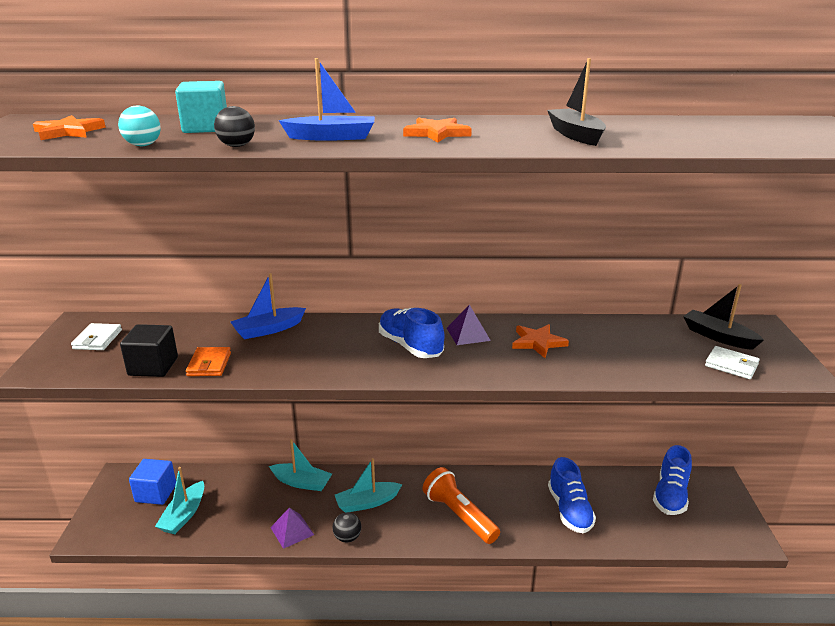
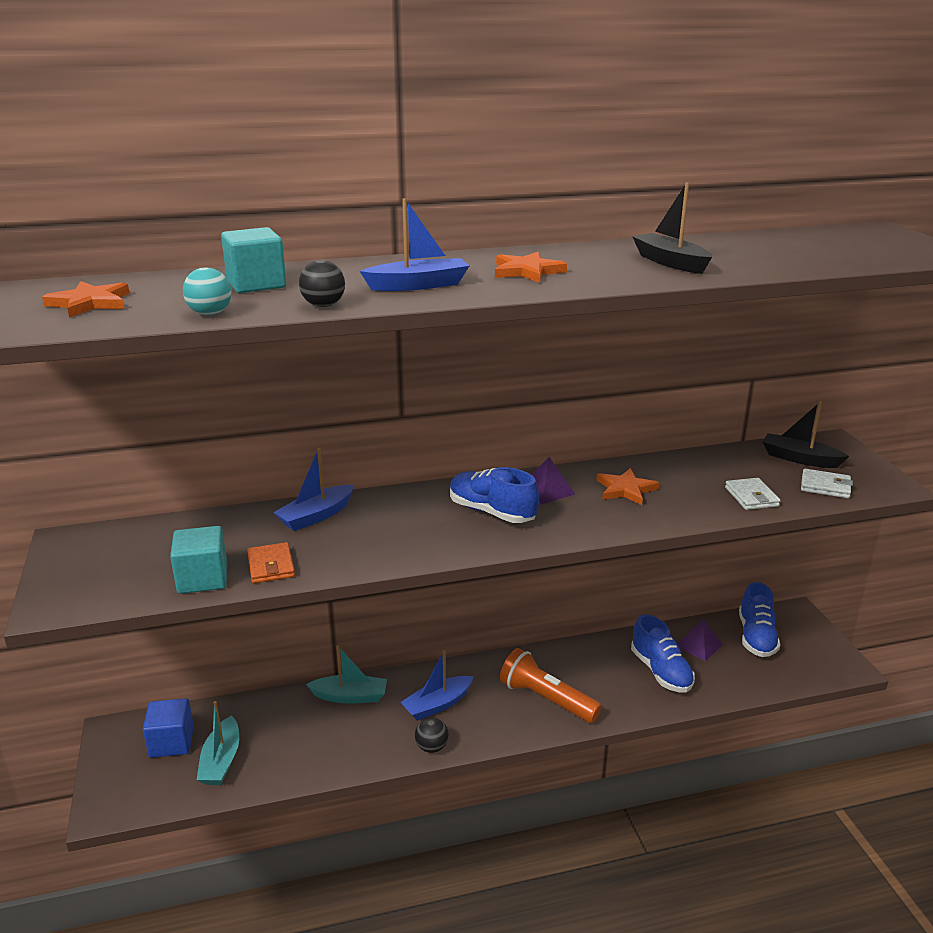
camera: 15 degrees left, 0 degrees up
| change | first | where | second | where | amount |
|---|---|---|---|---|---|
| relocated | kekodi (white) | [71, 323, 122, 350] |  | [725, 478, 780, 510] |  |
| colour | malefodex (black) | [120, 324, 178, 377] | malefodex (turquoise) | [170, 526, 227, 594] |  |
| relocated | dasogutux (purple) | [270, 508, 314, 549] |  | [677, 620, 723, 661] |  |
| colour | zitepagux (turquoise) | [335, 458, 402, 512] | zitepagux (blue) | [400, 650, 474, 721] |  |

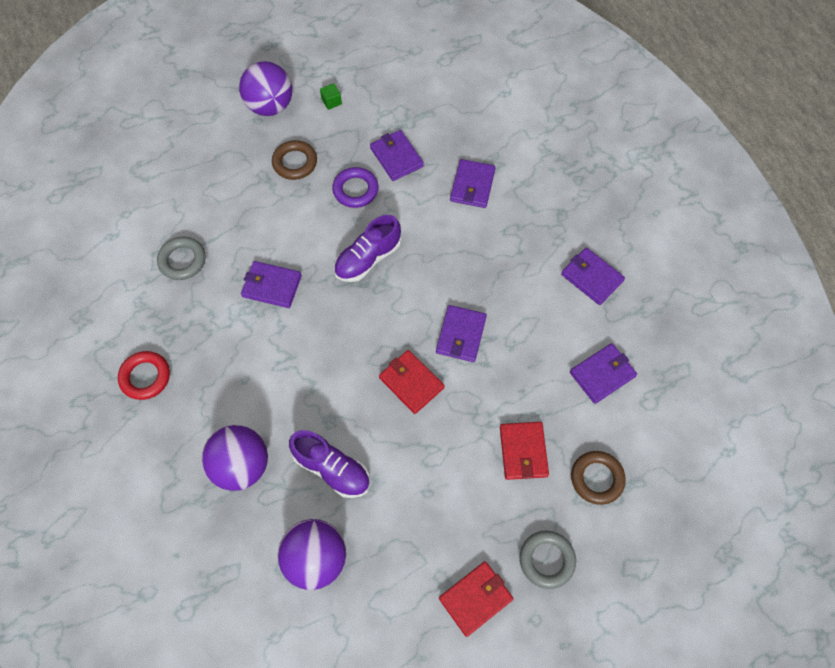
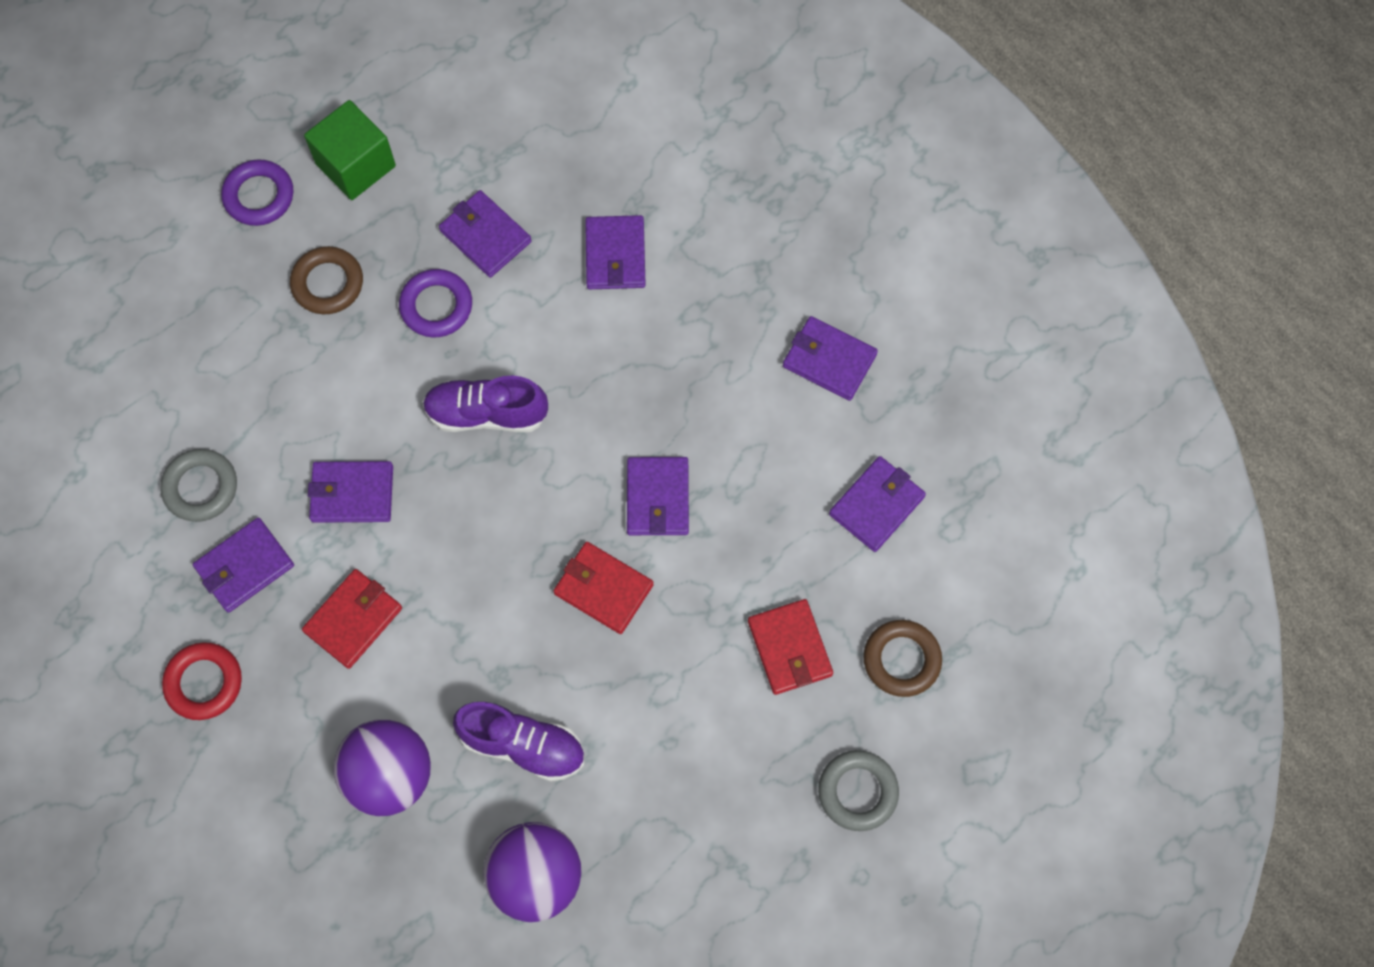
camera: 15 degrees left, 5 degrees up
| change | first | where | second | where | amount |
|---|---|---|---|---|---|
| exchanged | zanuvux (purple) | [239, 61, 292, 116] | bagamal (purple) | [221, 159, 294, 226] |  |
| size | malefodex (green) | [320, 83, 342, 110] |  | [304, 100, 396, 200] | x2.28 |
| spun | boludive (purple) | [334, 215, 401, 282] |  | [423, 376, 548, 432] | 60 degrees clockwise |
| relocated | kekodi (red) | [439, 561, 513, 637] |  | [302, 569, 402, 669] |  |
| appeared |  |  | kekodi (purple) | [193, 518, 294, 613] |  |

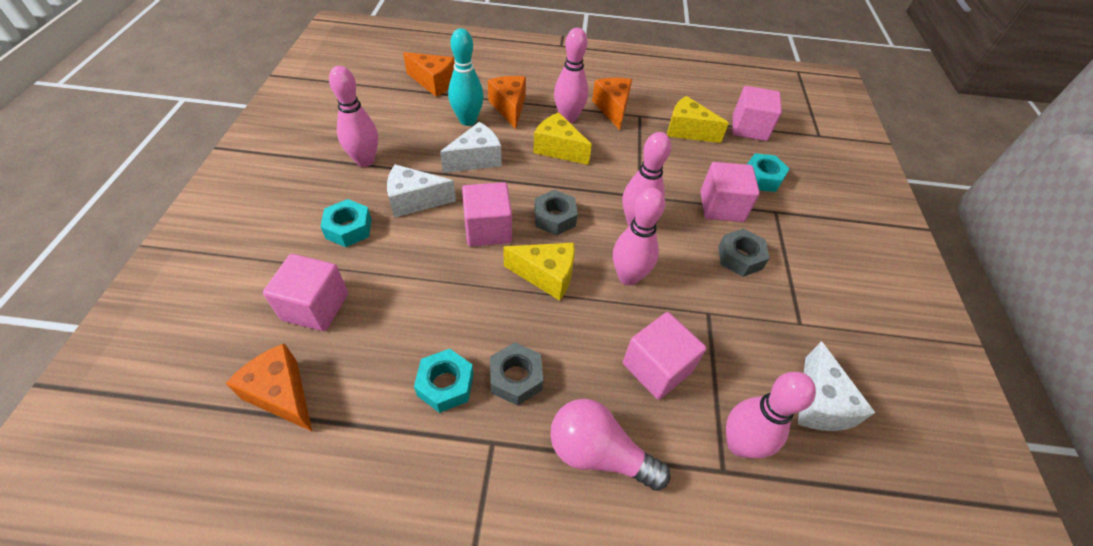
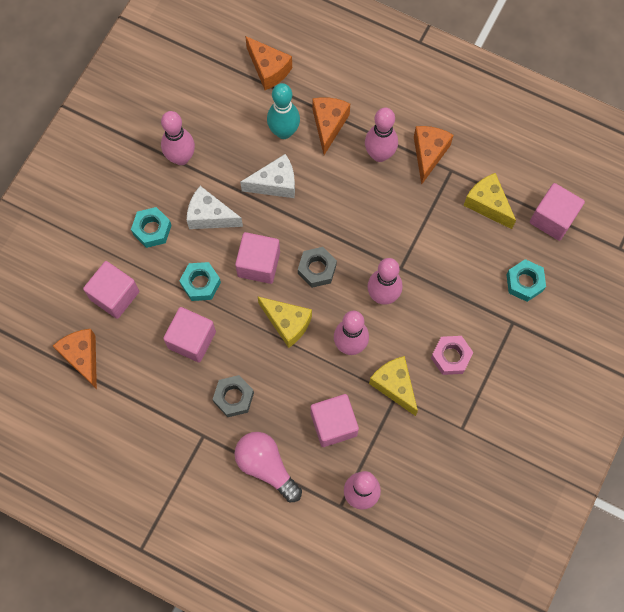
camera: 25 degrees right, 20 degrees up
| change | first | where | second | where | amount |
|---|---|---|---|---|---|
| relocated | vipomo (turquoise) | [414, 349, 474, 413] |  | [179, 262, 221, 301] |  |
| relocated | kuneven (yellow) | [533, 112, 592, 165] |  | [369, 356, 418, 416] |  |
| relocated | malefodex (pink) | [701, 162, 760, 222] |  | [163, 307, 216, 362] |  |
| colour | vipomo (grey) | [718, 229, 770, 277] | vipomo (pink) | [431, 336, 474, 375] |  |
| missing | kuneven (white) | [798, 341, 875, 431] |  |  |  |

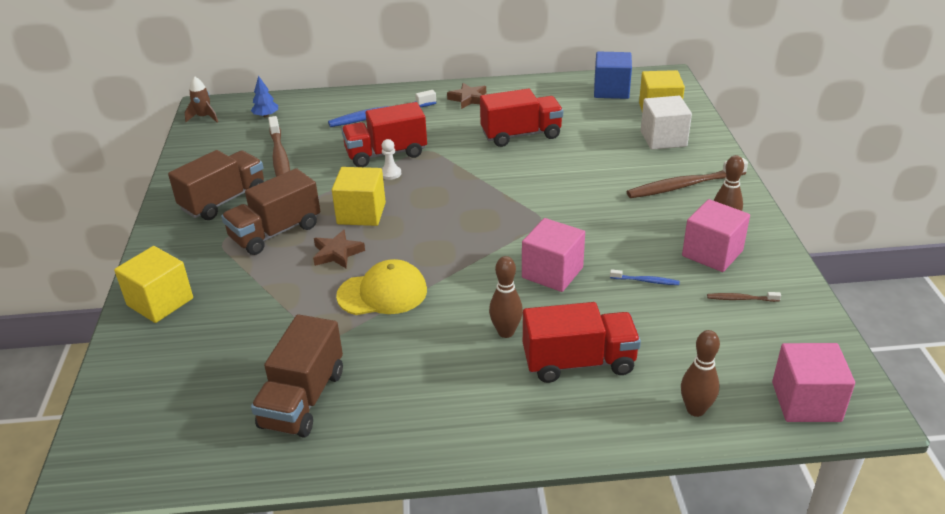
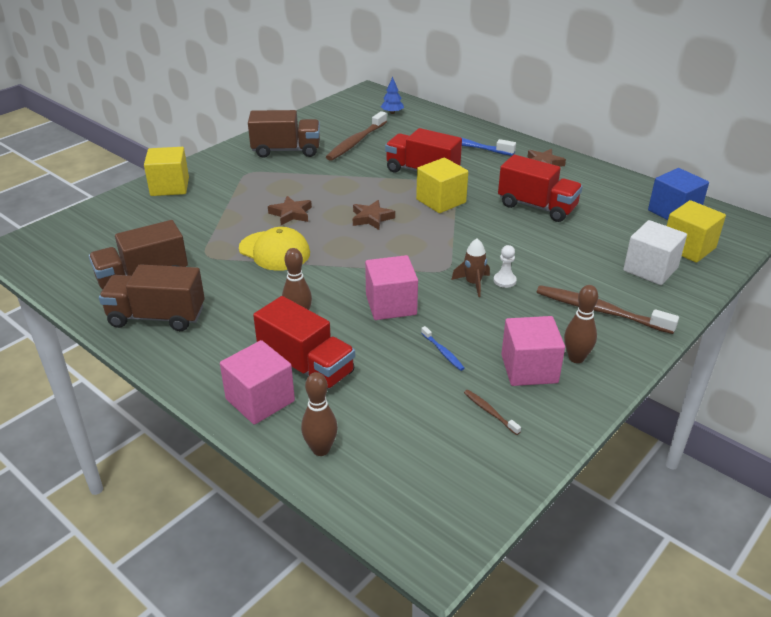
camera: 45 degrees right, 0 degrees up
| change | first | where | second | where | amount |
|---|---|---|---|---|---|
| relocated | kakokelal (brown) | [185, 76, 218, 123] |  | [451, 238, 490, 297] |  |
| relocated | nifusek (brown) | [221, 168, 320, 255] |  | [99, 264, 205, 331] |  |
| relocated | malefodex (yellow) | [332, 167, 386, 226] |  | [416, 158, 468, 213] |  |
| relocated | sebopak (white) | [382, 139, 401, 180] |  | [493, 245, 517, 288] |  |
| relocated | malefodex (pink) | [772, 343, 855, 422] |  | [220, 340, 295, 425] |  |
| appeared |  |  | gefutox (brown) | [353, 200, 395, 230] |  |

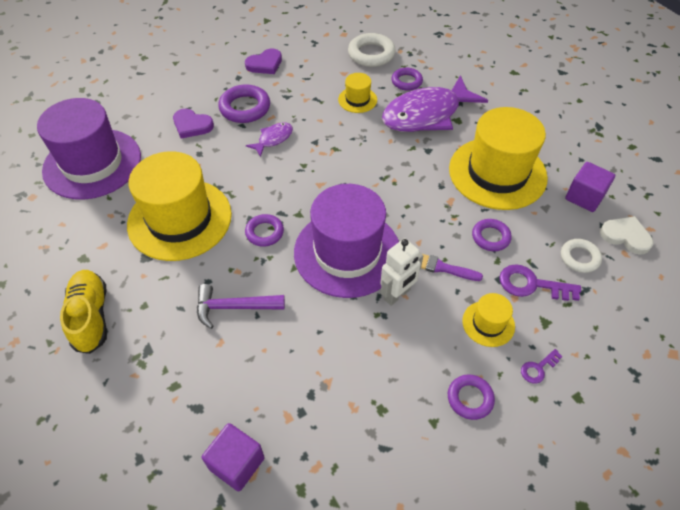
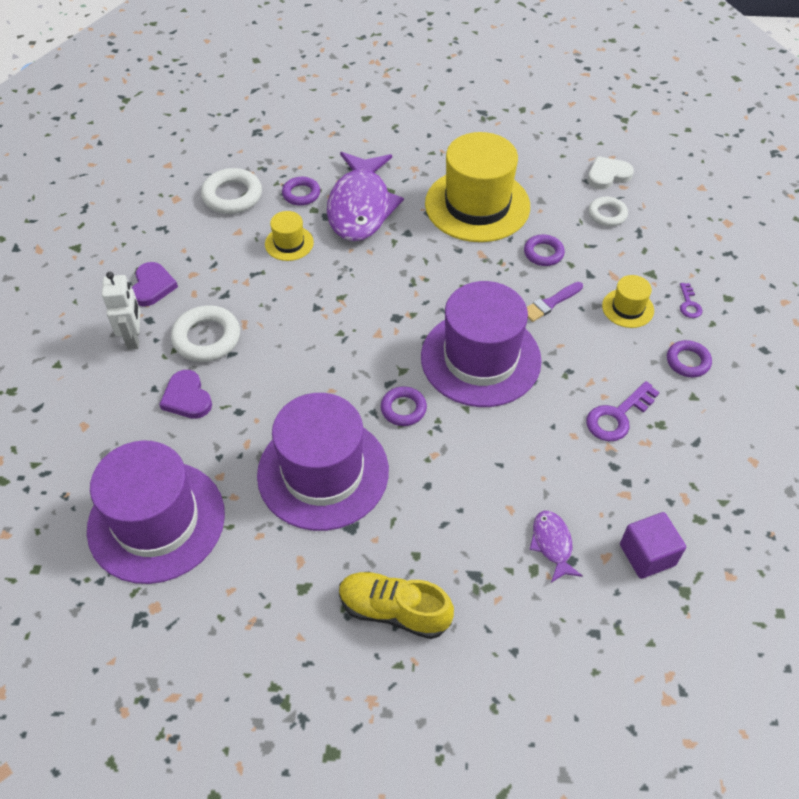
camera: 55 degrees left, 0 degrees up
| change | first | where | second | where | amount |
|---|---|---|---|---|---|
| colour | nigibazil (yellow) | [127, 151, 232, 261] | nigibazil (purple) | [257, 393, 389, 531] |  |
| spun | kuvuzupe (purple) | [173, 109, 214, 139] |  | [159, 370, 212, 419] | 90 degrees clockwise |
| missing | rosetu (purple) | [197, 284, 285, 329] |  |  |  |
| colour | bagamal (purple) | [218, 84, 270, 123] | bagamal (white) | [171, 305, 240, 362] |  |
| relocated | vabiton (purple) | [246, 122, 293, 157] |  | [529, 511, 583, 583] |  |
| relocated | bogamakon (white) | [380, 239, 423, 306] |  | [102, 272, 140, 350] |  |
| relocated | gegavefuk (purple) | [499, 264, 581, 301] |  | [586, 381, 660, 442] |  |
| missing | malefodex (purple) | [565, 162, 615, 212] |  |  |  |

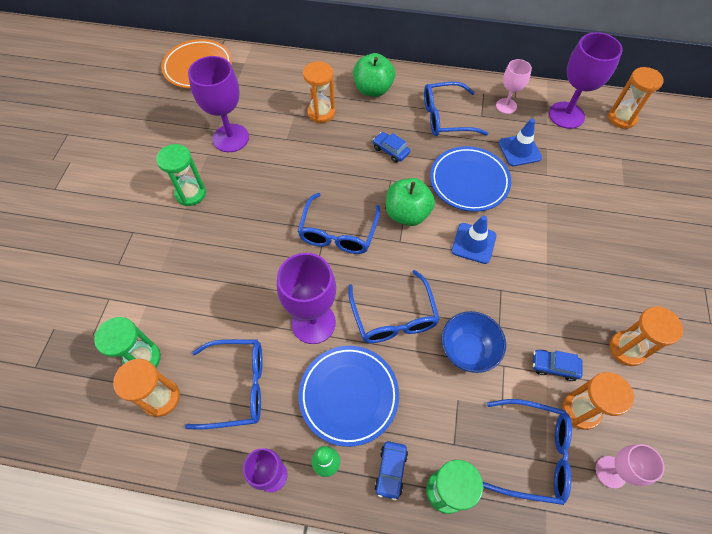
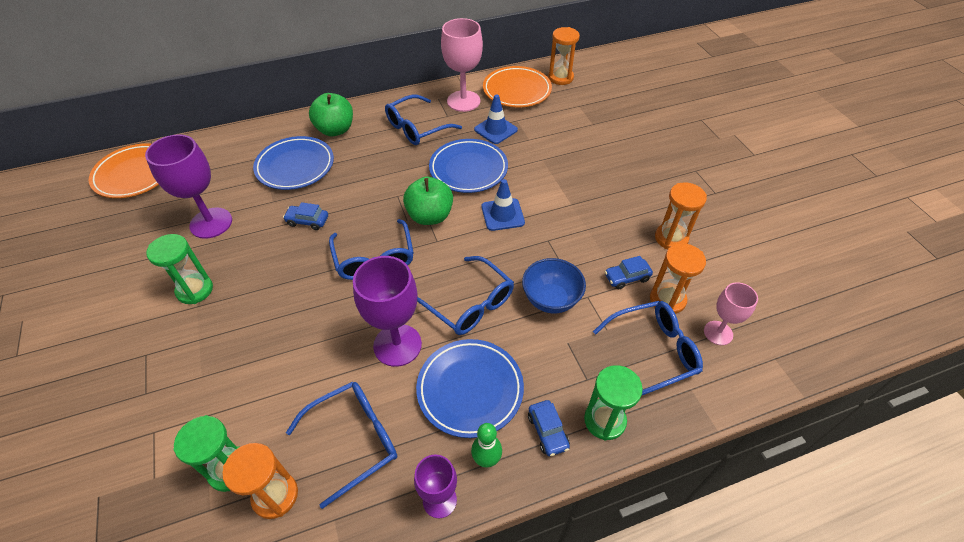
camera: 30 degrees left, 10 degrees down
| change | first | where | second | where | amount |
|---|---|---|---|---|---|
| exchanged | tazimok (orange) | [303, 61, 335, 123] | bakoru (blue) | [253, 136, 334, 190] |  |
| relocated | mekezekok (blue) | [373, 132, 410, 163] |  | [283, 202, 328, 230] |  |
| size | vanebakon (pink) | [496, 59, 532, 114] |  | [441, 18, 483, 112] | x1.68 |
| exchanged | vanebakon (purple) | [549, 32, 623, 129] | bakoru (orange) | [483, 66, 552, 107] |  |

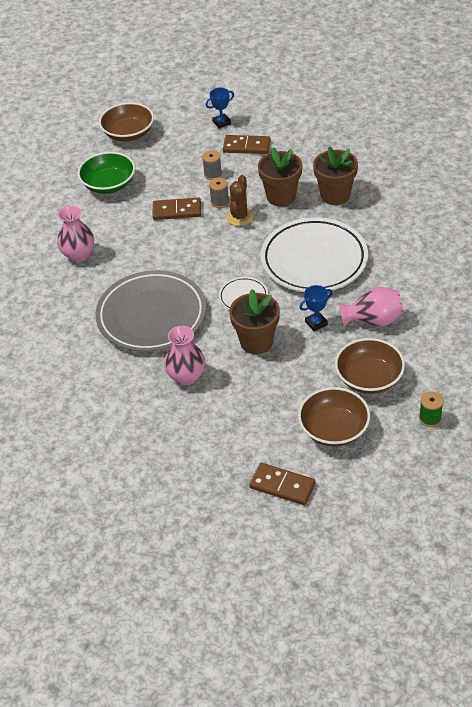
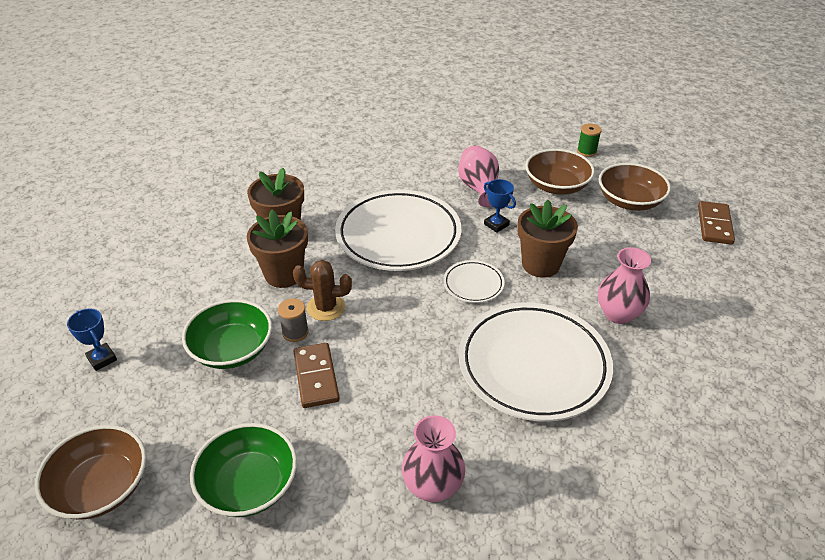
camera: 105 degrees left, 5 degrees down
| change | first | where | second | where | amount |
|---|---|---|---|---|---|
| colour | bakoru (grey) | [96, 270, 206, 352] | bakoru (white) | [459, 303, 613, 421] |  |
| exchanged | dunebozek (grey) | [202, 150, 222, 180] | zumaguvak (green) | [182, 299, 272, 369] |  |
| missing | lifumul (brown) | [223, 135, 271, 154] |  |  |  |

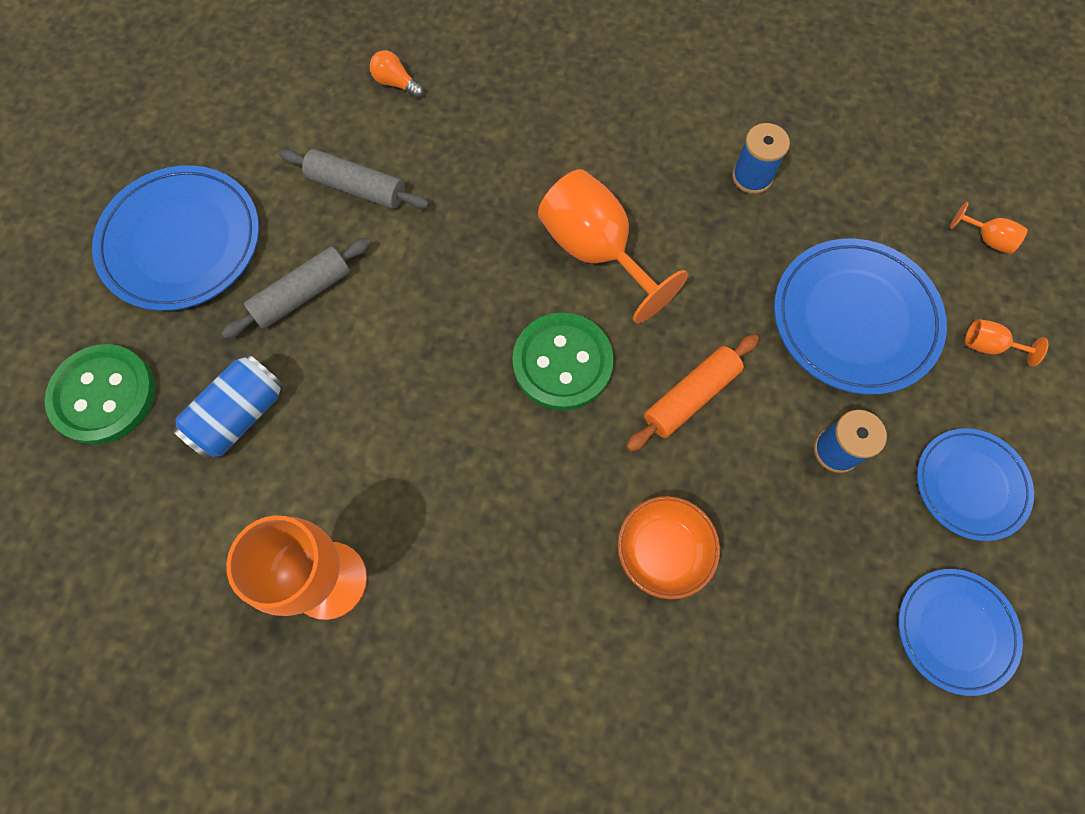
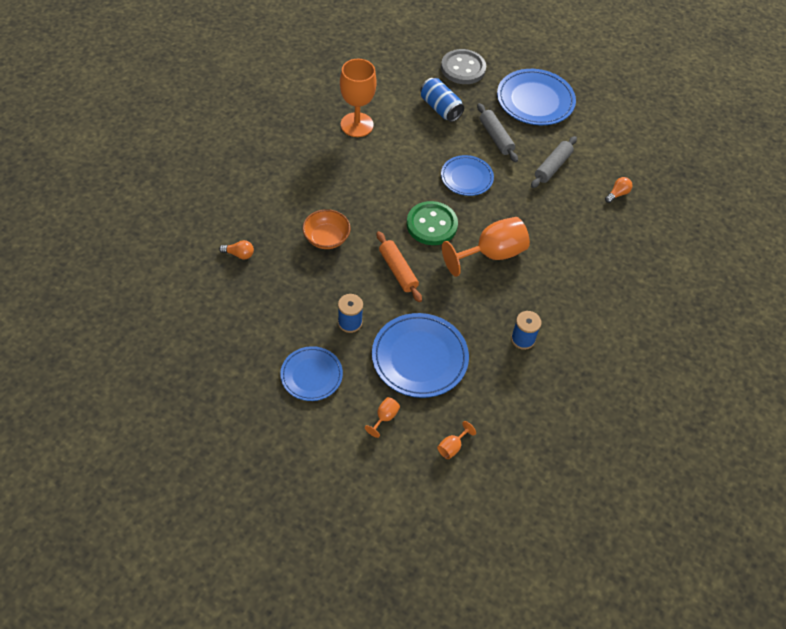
camera: 100 degrees right, 15 degrees down
| change | first | where | second | where | amount |
|---|---|---|---|---|---|
| colour | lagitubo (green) | [45, 344, 155, 444] | lagitubo (grey) | [441, 49, 486, 84] |  |
| relocated | bakoru (blue) | [898, 569, 1023, 696] |  | [441, 155, 494, 196] |  |
| appeared |  |  | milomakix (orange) | [219, 240, 254, 259] |  |

